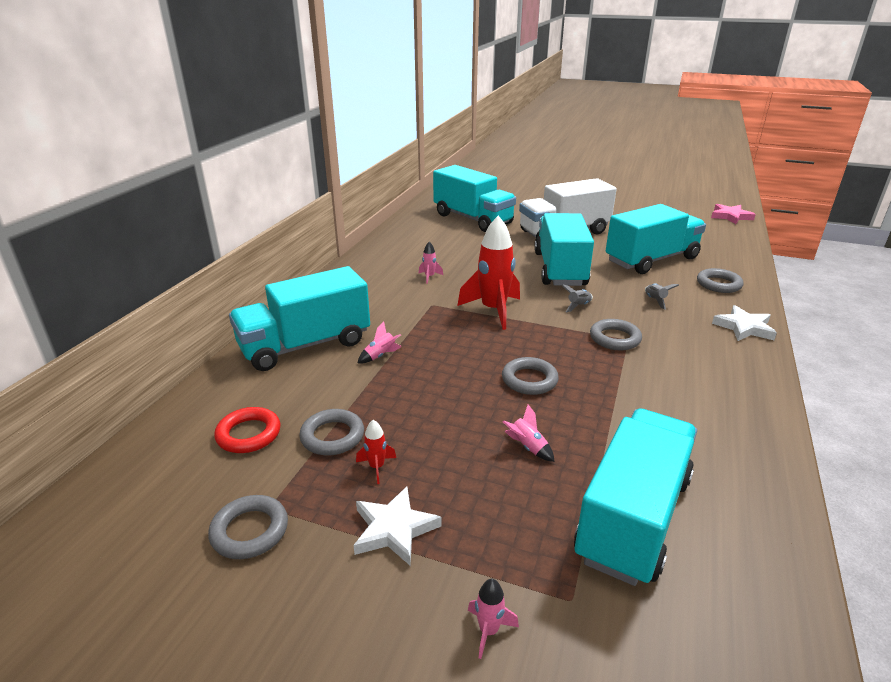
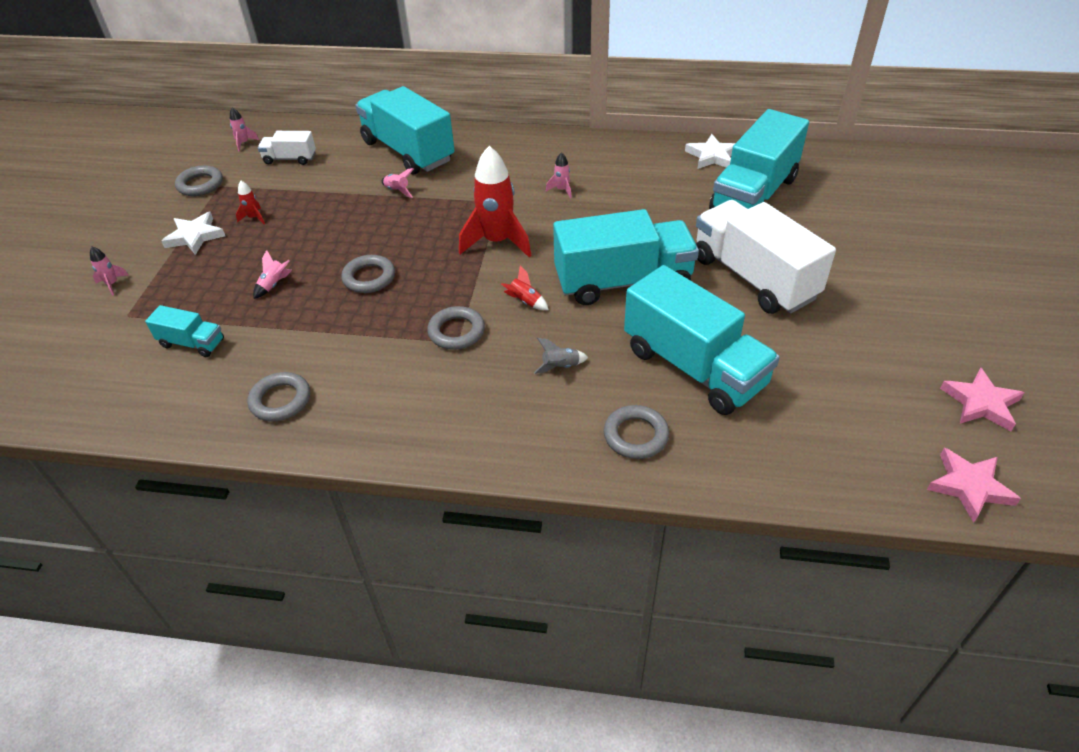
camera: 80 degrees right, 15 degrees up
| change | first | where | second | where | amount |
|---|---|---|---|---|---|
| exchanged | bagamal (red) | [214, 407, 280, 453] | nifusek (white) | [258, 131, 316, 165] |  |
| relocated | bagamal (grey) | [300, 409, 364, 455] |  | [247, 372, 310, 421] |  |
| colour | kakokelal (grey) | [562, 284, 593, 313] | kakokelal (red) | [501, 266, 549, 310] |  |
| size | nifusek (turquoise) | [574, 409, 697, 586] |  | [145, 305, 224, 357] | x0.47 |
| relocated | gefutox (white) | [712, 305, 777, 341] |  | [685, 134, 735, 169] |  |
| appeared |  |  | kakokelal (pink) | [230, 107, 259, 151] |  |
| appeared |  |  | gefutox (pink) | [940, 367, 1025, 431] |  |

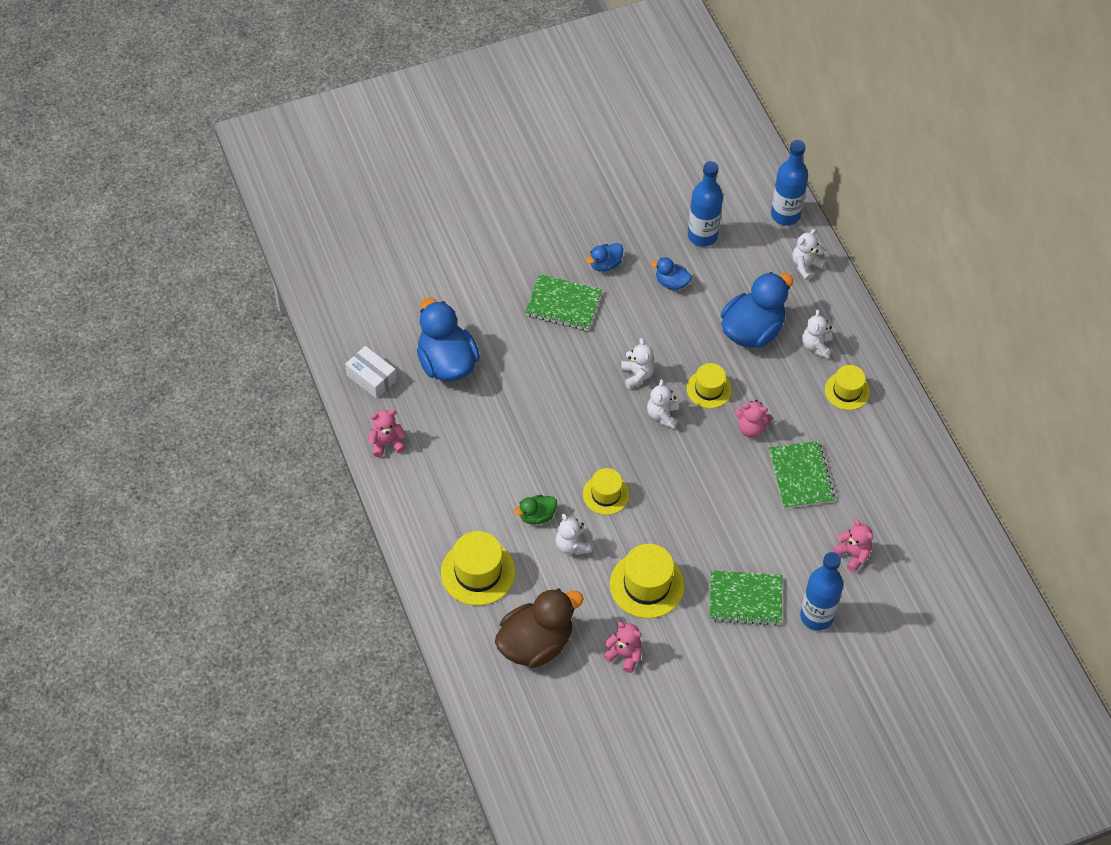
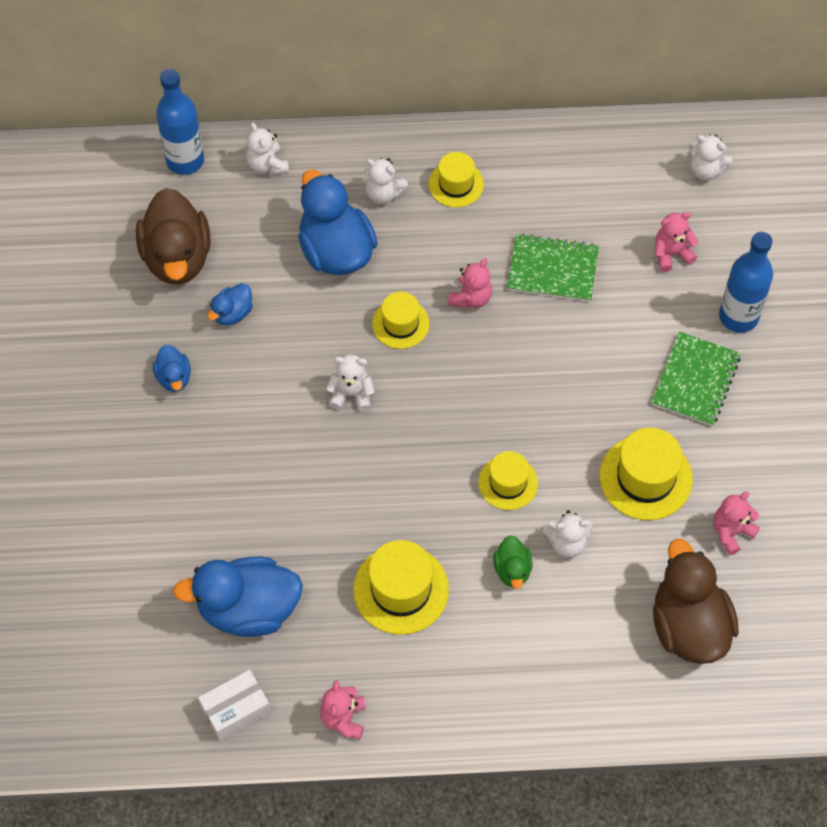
camera: 70 degrees left, 5 degrees up
| change | first | where | second | where | amount |
|---|---|---|---|---|---|
| relocated | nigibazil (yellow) | [441, 531, 515, 606] |  | [353, 540, 449, 635] |  |
| missing | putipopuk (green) | [525, 274, 602, 331] |  |  |  |
| relocated | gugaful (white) | [647, 379, 679, 429] |  | [689, 134, 733, 181] |  |
| exchanged | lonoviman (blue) | [688, 161, 723, 247] | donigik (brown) | [136, 188, 211, 284] |  |

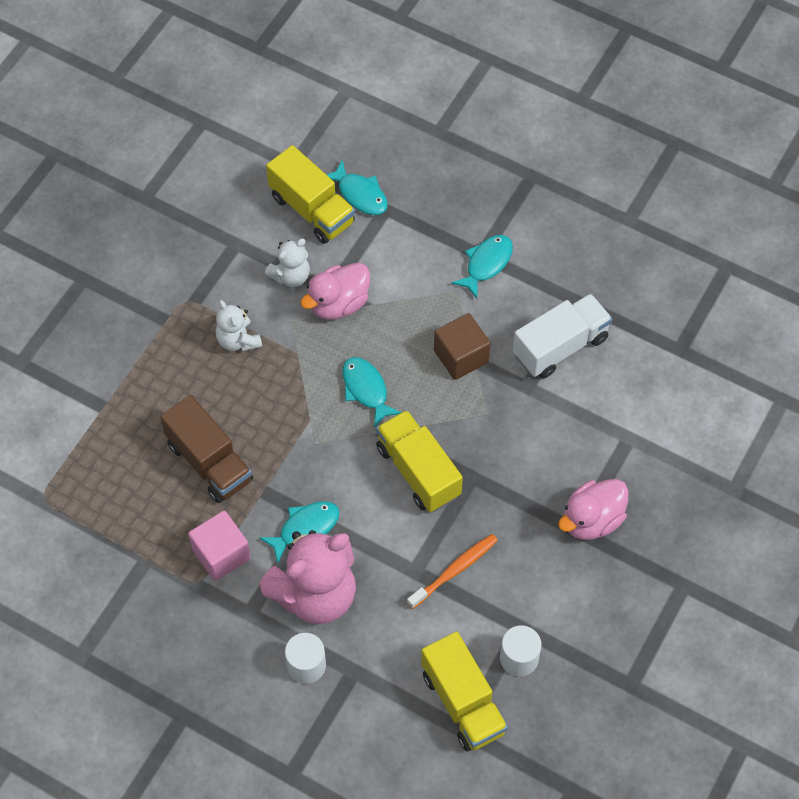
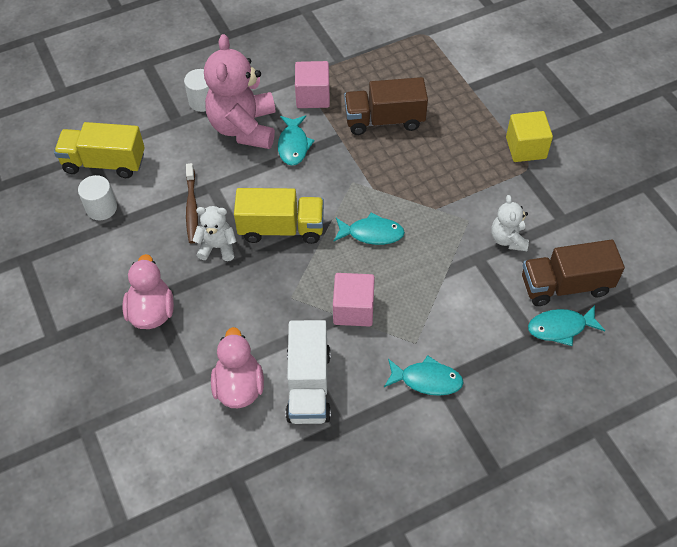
camera: 125 degrees right, 5 degrees down
| change | first | where | second | where | amount |
|---|---|---|---|---|---|
| relocated | gugaful (white) | [216, 300, 262, 352] |  | [193, 206, 237, 261] |  |
| colour | nifusek (yellow) | [266, 145, 355, 244] | nifusek (brown) | [522, 240, 625, 306] |  |
| relocated | donigik (pink) | [300, 263, 370, 320] |  | [211, 327, 264, 408] |  |
| colour | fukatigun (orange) | [407, 534, 498, 609] | fukatigun (brown) | [186, 163, 198, 243] |  |
| colour | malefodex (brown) | [434, 313, 491, 380] | malefodex (pink) | [333, 273, 375, 327] |  |
| spun | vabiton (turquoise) | [451, 235, 513, 298] |  | [384, 355, 464, 396] | 60 degrees counterclockwise |
| appeared |  |  | malefodex (yellow) | [506, 111, 553, 162] |  |

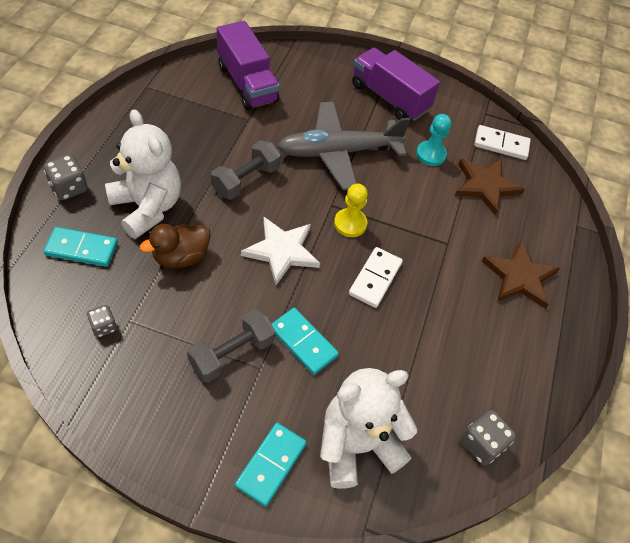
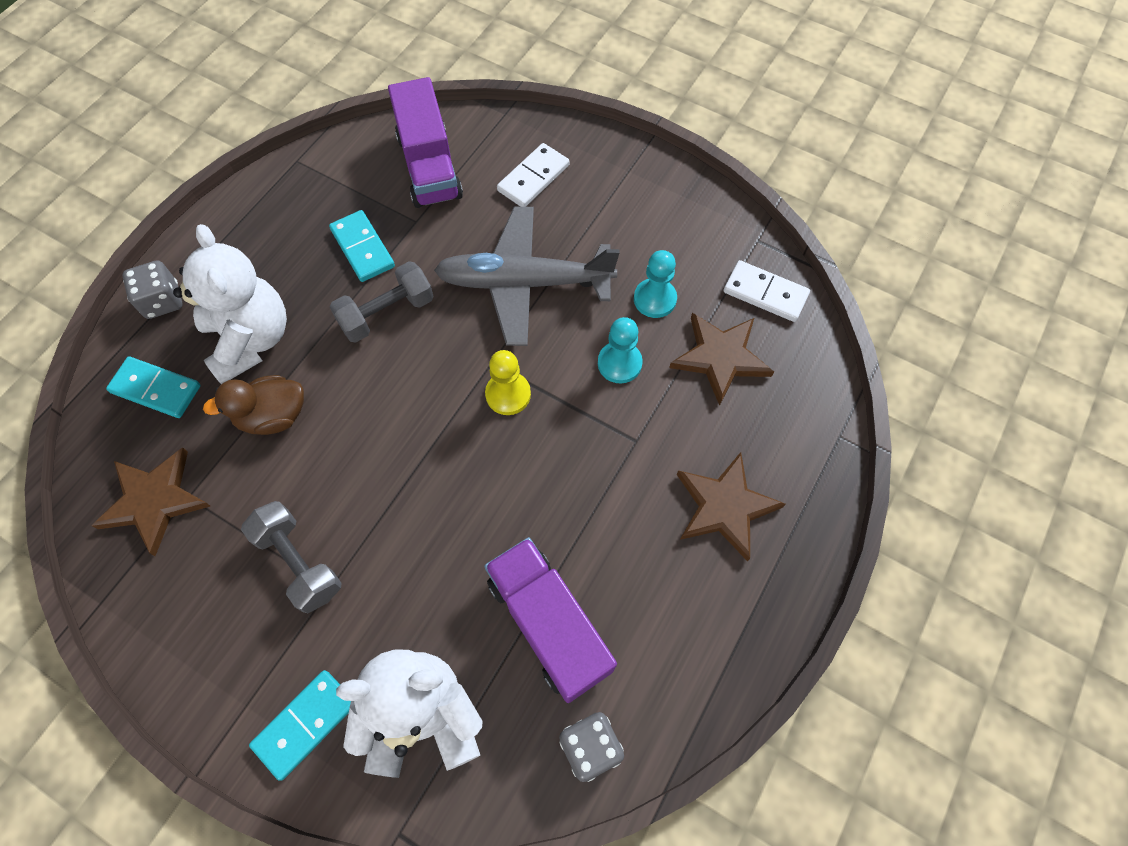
camera: 20 degrees right, 10 degrees up
| change | first | where | second | where | amount |
|---|---|---|---|---|---|
| exchanged | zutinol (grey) | [87, 305, 117, 338] | gefutox (brown) | [92, 447, 210, 556] |  |
| spun | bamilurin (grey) | [187, 309, 275, 383] |  | [241, 501, 342, 613] | 75 degrees clockwise |
| missing | gefutox (white) | [241, 217, 320, 285] |  |  |  |
| relocated | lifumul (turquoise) | [271, 308, 339, 375] |  | [329, 210, 395, 282] |  |
| relocated | lifumul (white) | [349, 247, 403, 308] |  | [497, 143, 569, 207] |  |
| relocated | nifusek (purple) | [352, 48, 440, 121] |  | [484, 537, 617, 703] |  |
| appeared |  |  | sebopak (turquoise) | [598, 317, 643, 383] |  |

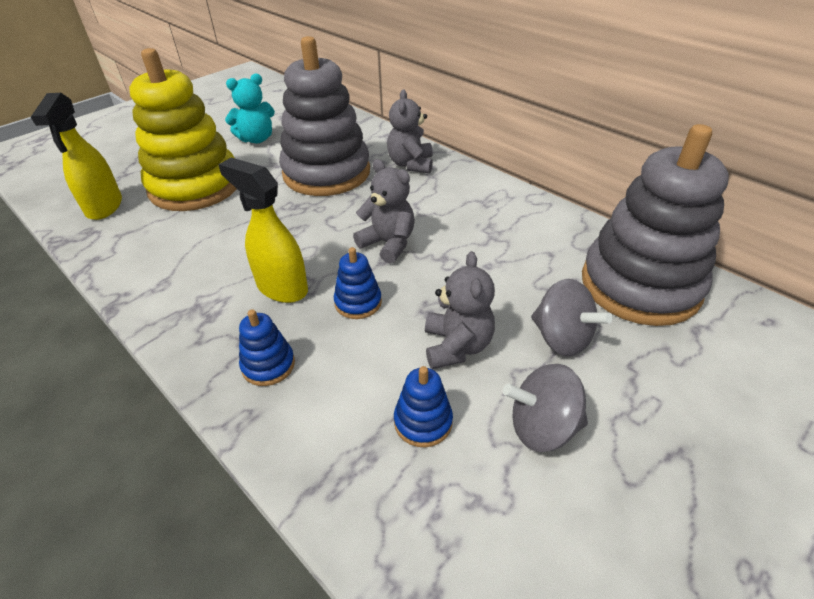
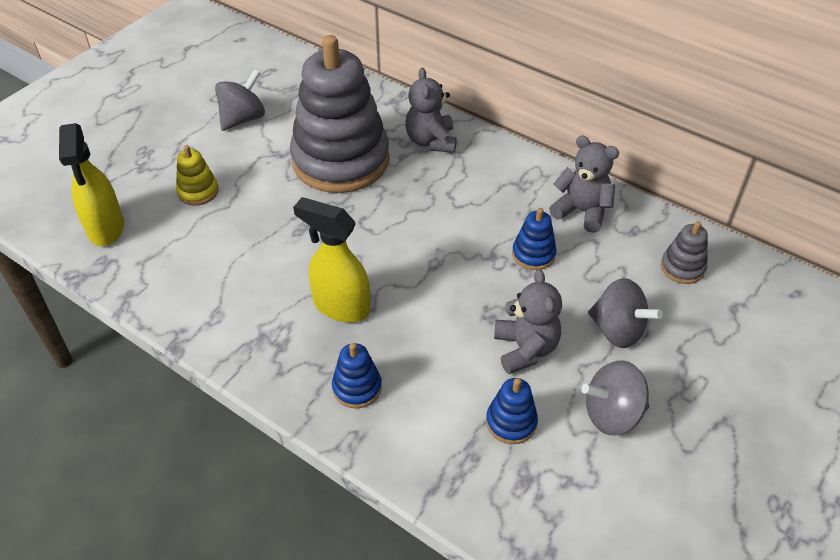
camera: 10 degrees left, 5 degrees up
| change | first | where | second | where | amount |
|---|---|---|---|---|---|
| size | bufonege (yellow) | [129, 48, 237, 211] |  | [176, 145, 219, 206] | x0.40 |
| exchanged | gugaful (turquoise) | [225, 74, 275, 144] | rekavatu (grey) | [215, 69, 265, 131] |  |
| relocated | bufonege (blue) | [334, 247, 382, 319] |  | [512, 208, 557, 270] |  |
| relocated | gugaful (grey) | [353, 159, 415, 264] |  | [549, 136, 619, 233] |  |
| size | bufonege (grey) | [582, 124, 729, 326] |  | [661, 221, 708, 284] | x0.40 |

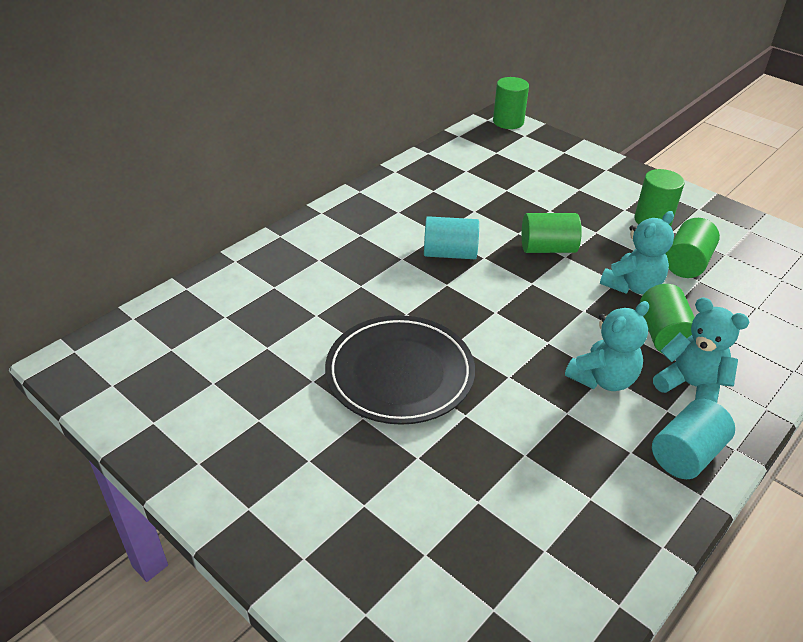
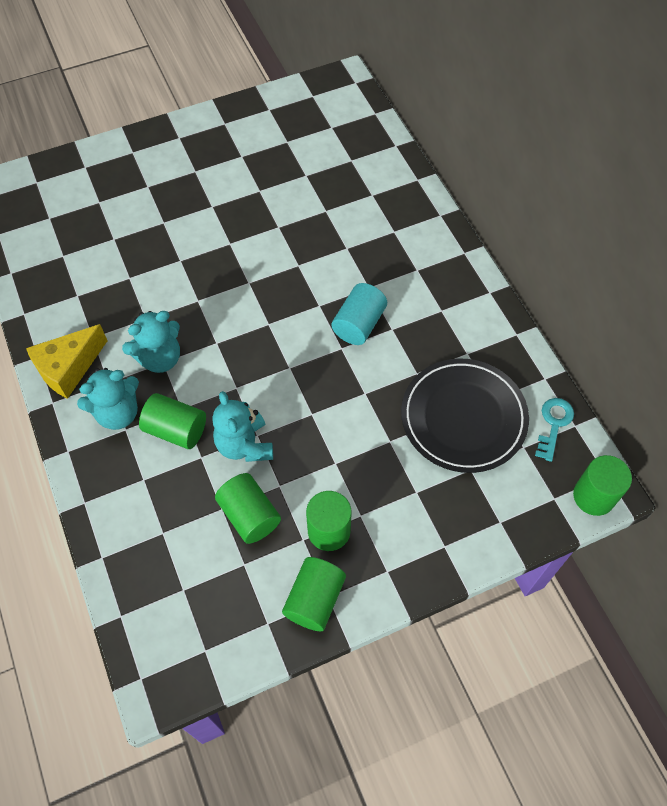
camera: 115 degrees right, 20 degrees up
| change | first | where | second | where | amount |
|---|---|---|---|---|---|
| relocated | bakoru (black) | [325, 315, 475, 425] |  | [401, 359, 529, 473] |  |
| relocated | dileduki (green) | [522, 213, 582, 253] |  | [282, 557, 346, 631] |  |
| spun | gugaful (turquoise) | [565, 301, 649, 391] |  | [122, 311, 180, 373] | 105 degrees counterclockwise |
| exchanged | dileduki (turquoise) | [652, 399, 735, 479] | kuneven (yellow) | [26, 324, 107, 399] |  |
| appeared |  |  | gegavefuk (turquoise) | [535, 398, 574, 462] |  |

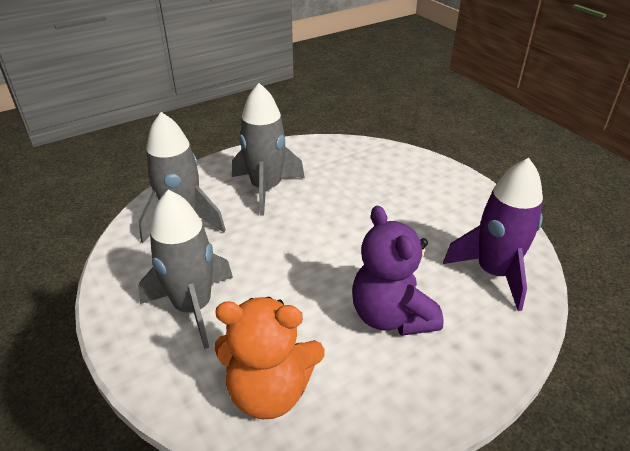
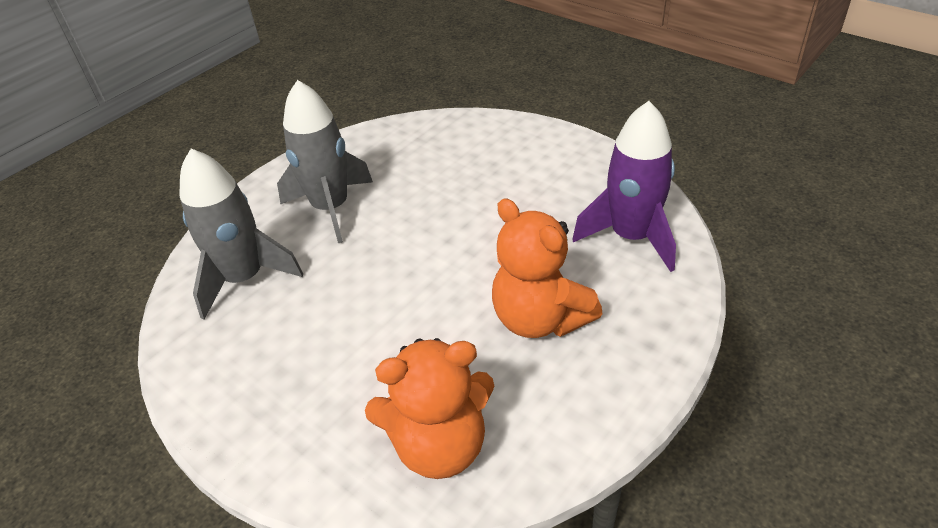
camera: 15 degrees left, 5 degrees up
| change | first | where | second | where | amount |
|---|---|---|---|---|---|
| missing | kakokelal (grey) | [138, 190, 233, 349] |  |  |  |
| colour | gugaful (purple) | [352, 205, 444, 336] | gugaful (orange) | [492, 198, 603, 338] |  |

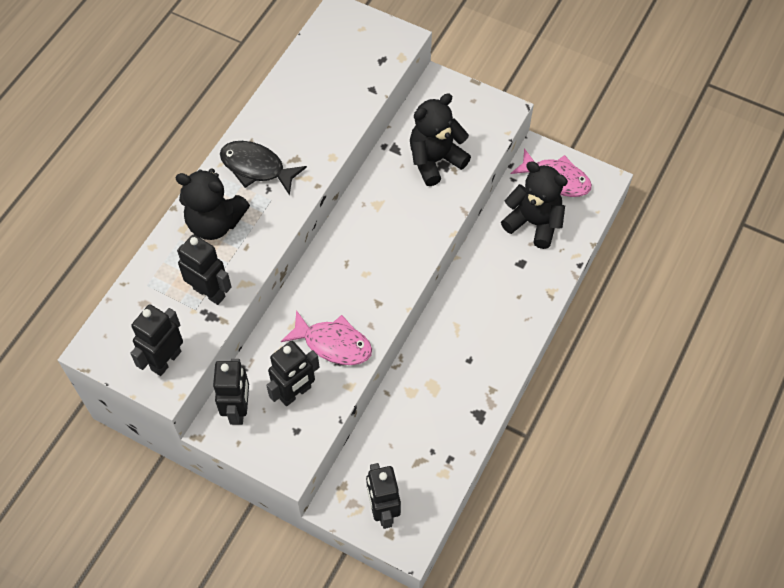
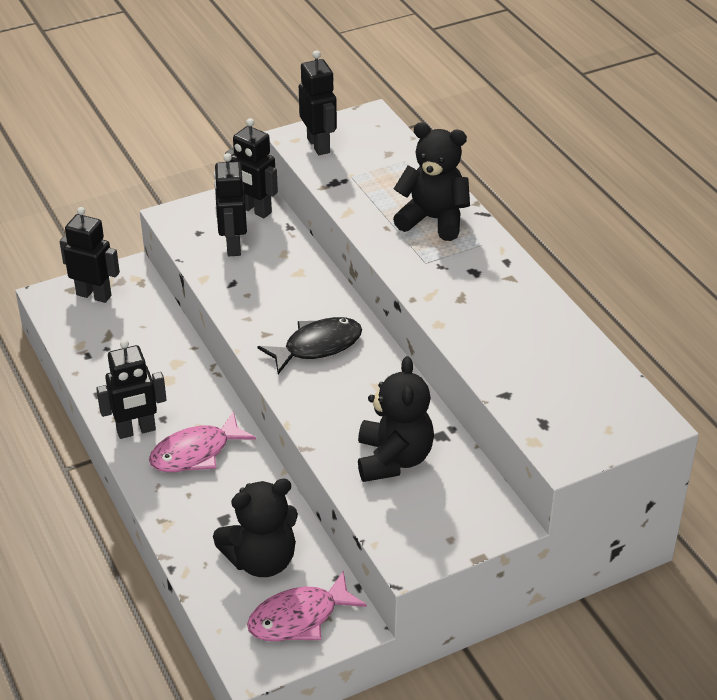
camera: 125 degrees right, 20 degrees down
| change | first | where | second | where | amount |
|---|---|---|---|---|---|
| spun | gugaful (black) | [175, 168, 250, 240] |  | [393, 122, 470, 241] | 60 degrees clockwise |
| relocated | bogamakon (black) | [177, 234, 232, 305] |  | [96, 339, 167, 439] |  |
| relocated | vabiton (black) | [220, 141, 307, 195] |  | [258, 317, 362, 374] |  |
| relocated | vabiton (pink) | [281, 310, 372, 365] |  | [149, 411, 256, 472] |  |

